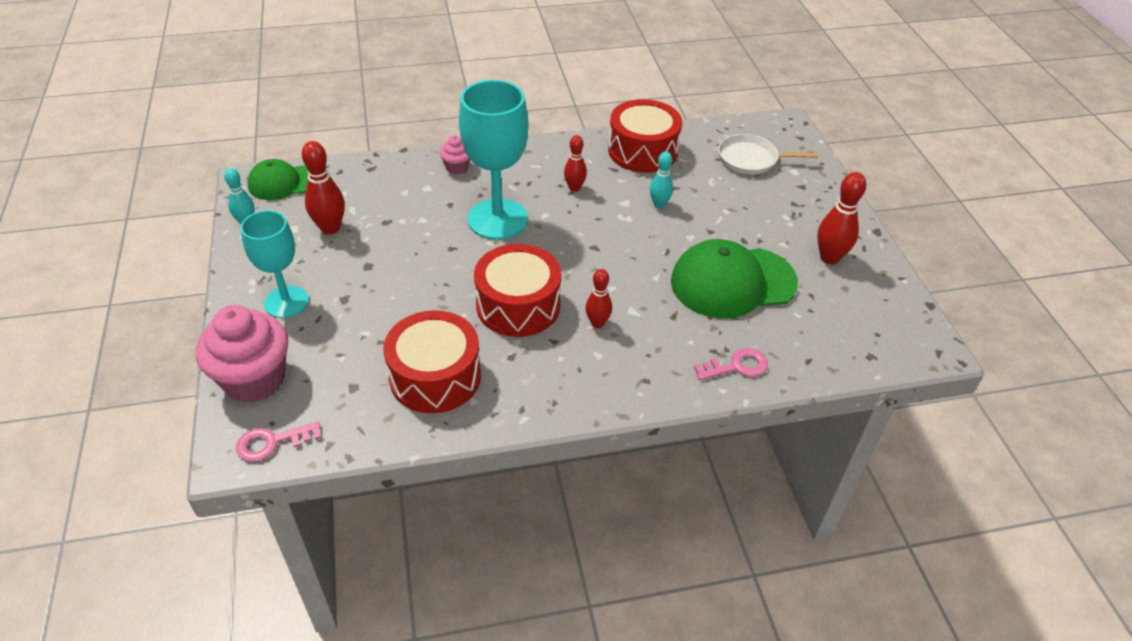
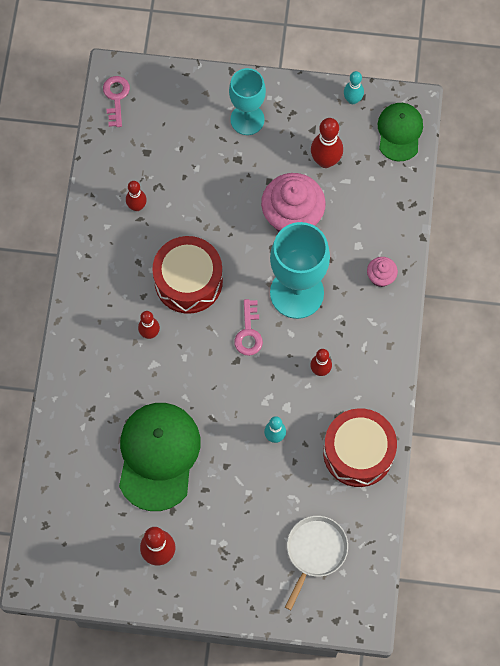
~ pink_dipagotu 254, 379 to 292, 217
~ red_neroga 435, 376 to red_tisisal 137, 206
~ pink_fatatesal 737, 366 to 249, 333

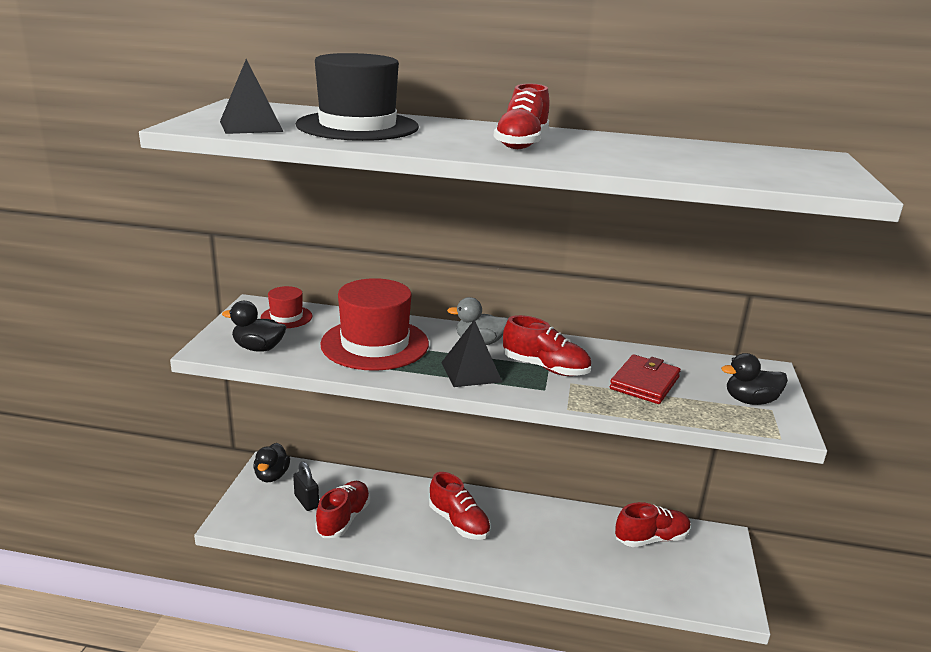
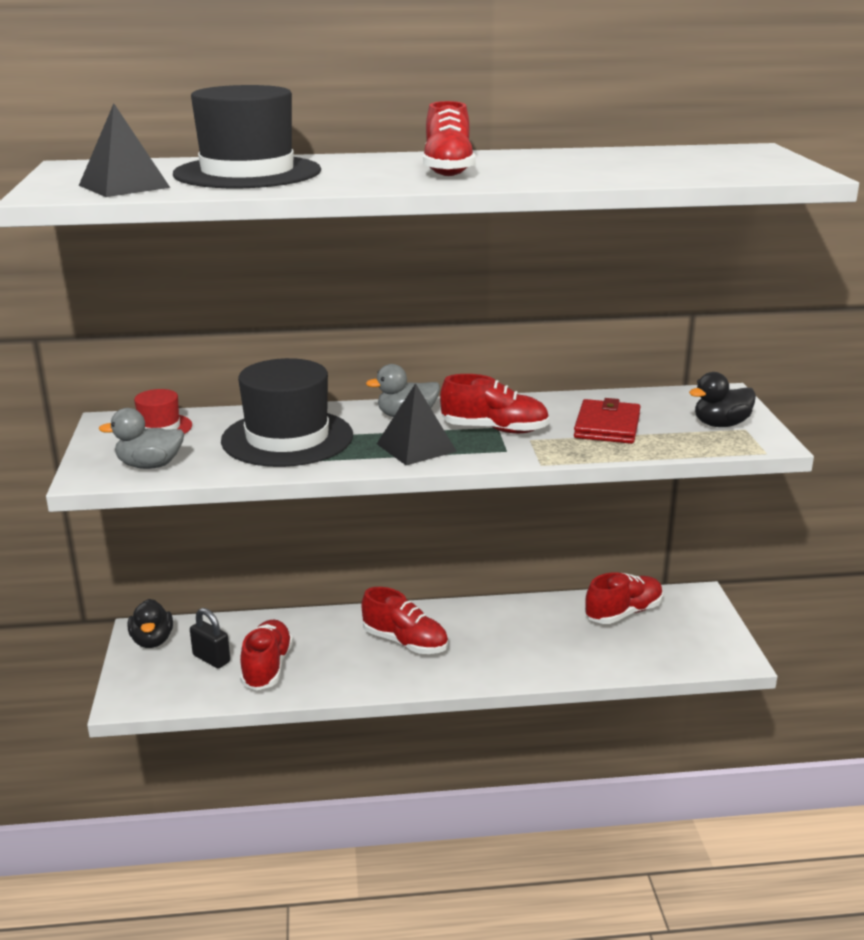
~ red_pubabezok 375, 344 to black_pubabezok 287, 438
~ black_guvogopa 258, 348 to grey_guvogopa 150, 465

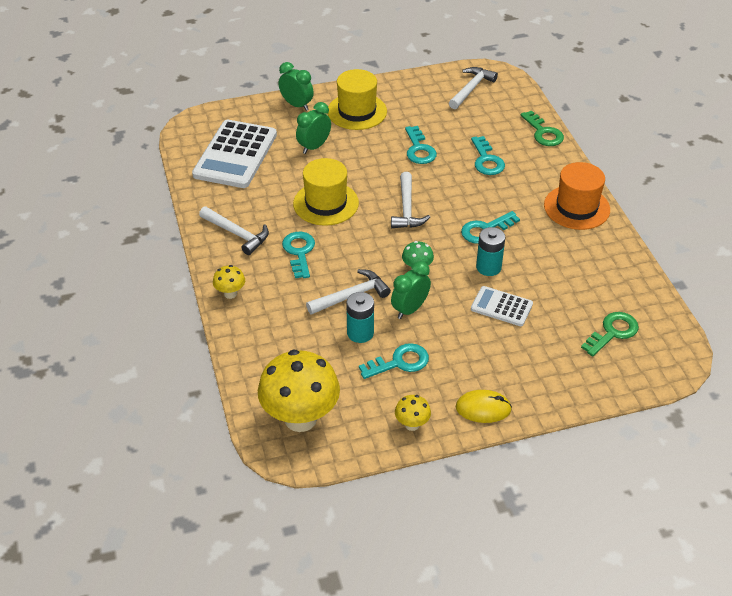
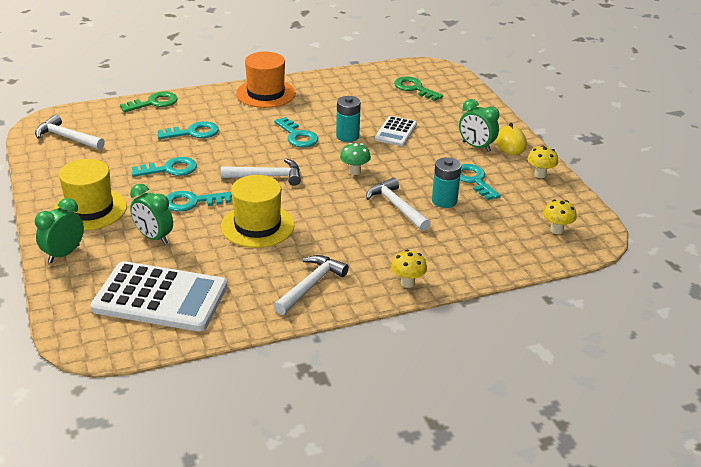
~ turquoise_fatatesal 299, 252 to 192, 202
~ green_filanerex 410, 309 to 476, 147
~ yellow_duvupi 300, 418 = 556, 230 x0.45

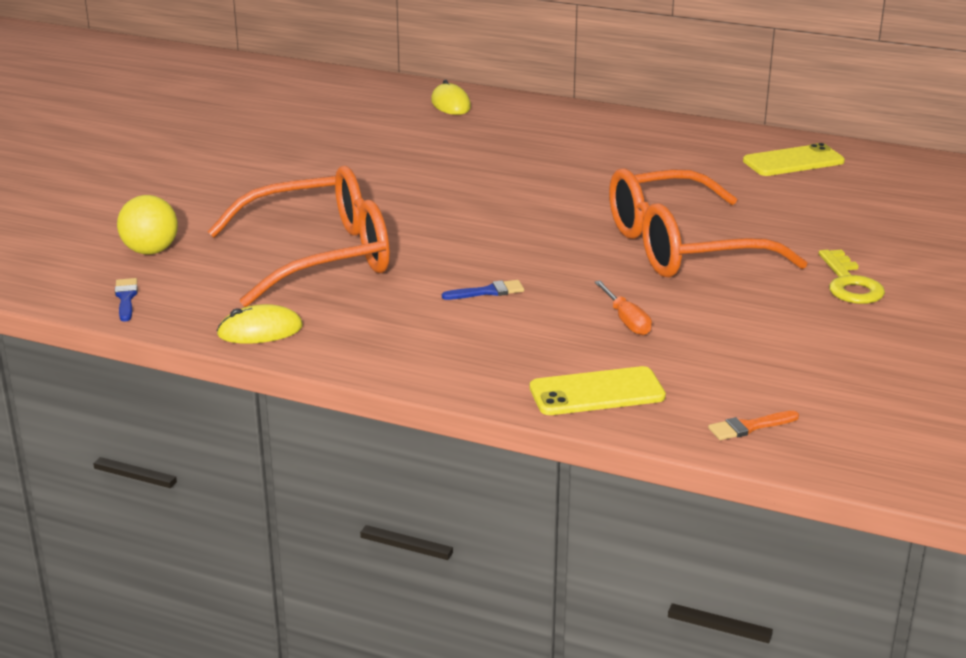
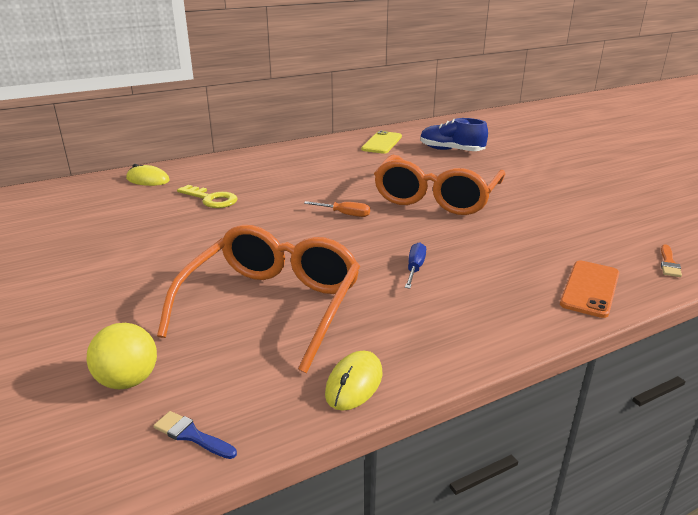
~ yellow_fatatesal 849, 284 to 211, 199
~ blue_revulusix 488, 292 to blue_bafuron 415, 268
~ orange_bafuron 626, 320 to 345, 214
~ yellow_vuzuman 597, 392 to orange_vuzuman 590, 289
+ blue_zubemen 451, 150

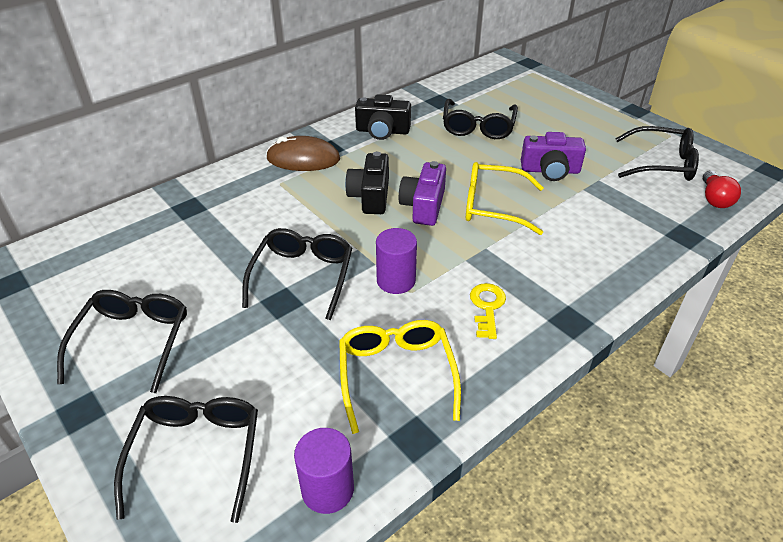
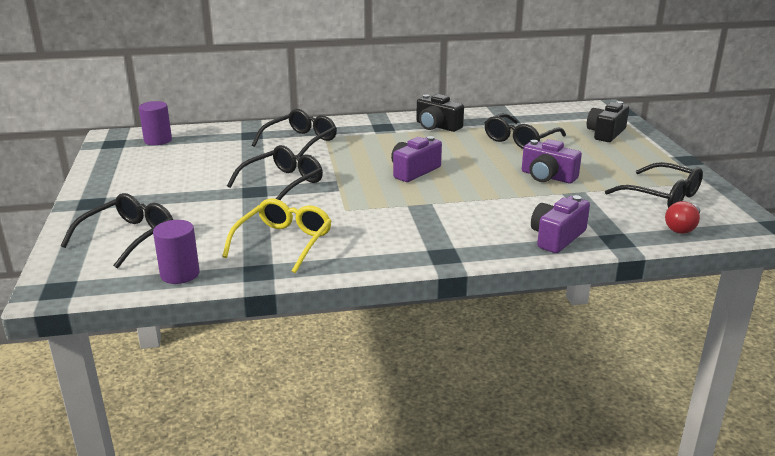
- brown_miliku 303, 159
~ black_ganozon 370, 196 to 606, 133
- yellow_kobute 493, 206
~ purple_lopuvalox 396, 280 to 158, 140
- yellow_fatatesal 487, 307
~ black_kobute 133, 341 to 301, 142
+ purple_ganozon 557, 237

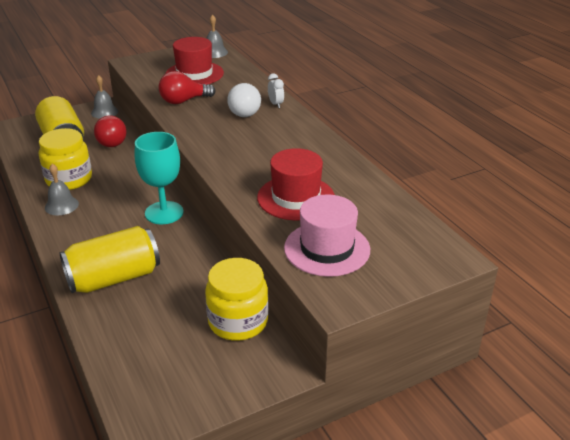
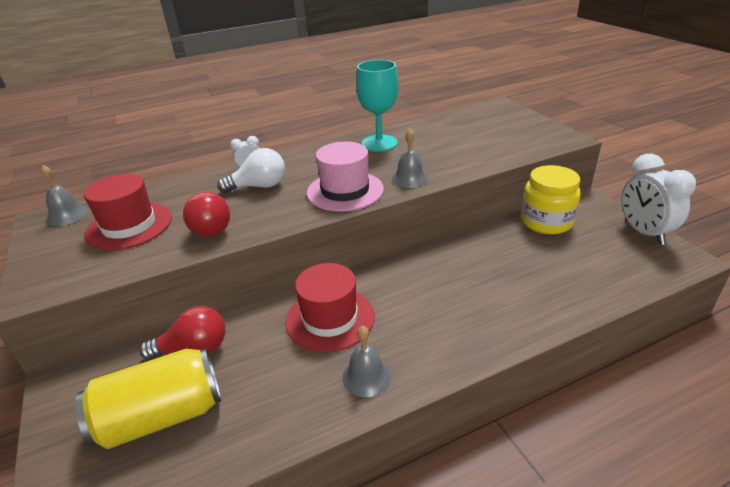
~ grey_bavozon 104, 112 to 409, 178
- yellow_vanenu 69, 179
~ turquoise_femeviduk 164, 213 to 379, 143
~ red_pubabezok 296, 198 to 330, 318
~ pink_pubabezok 327, 249 to 345, 191
- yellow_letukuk 114, 278
+ white_filanerex 643, 232

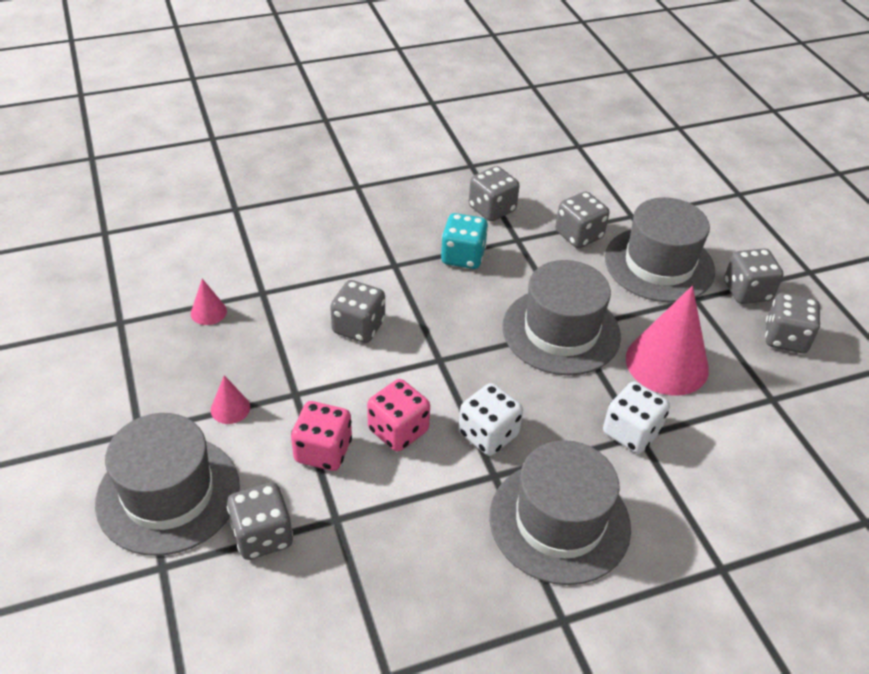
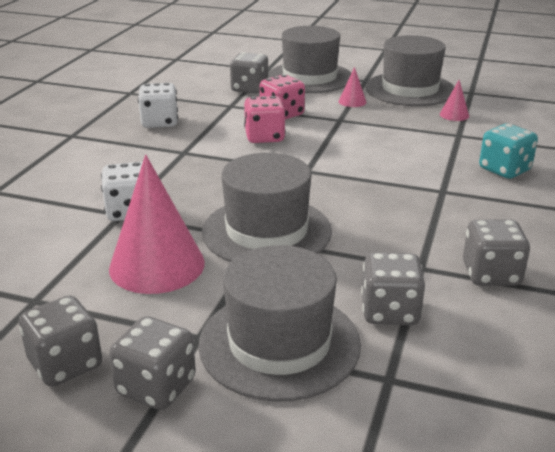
~ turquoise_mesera 463, 256 to 504, 170
- grey_mesera 358, 327
~ white_mesera 488, 434 to 159, 122
~ grey_pubabezok 559, 521 to 410, 89

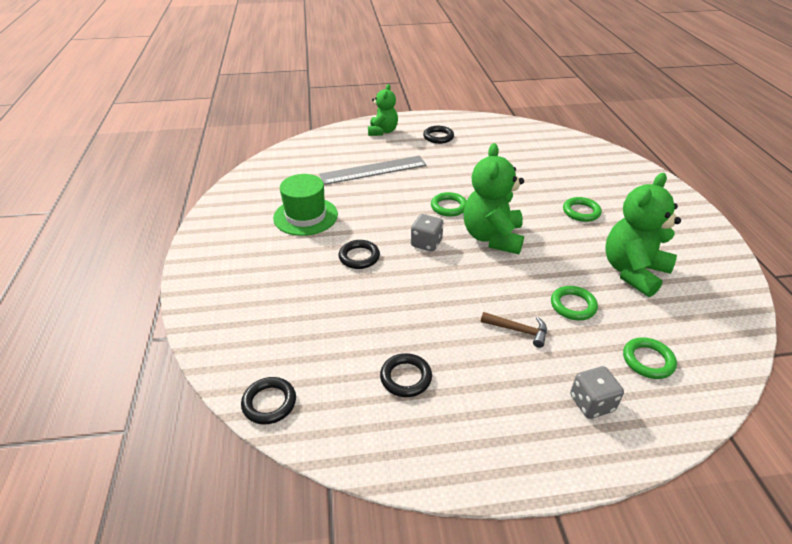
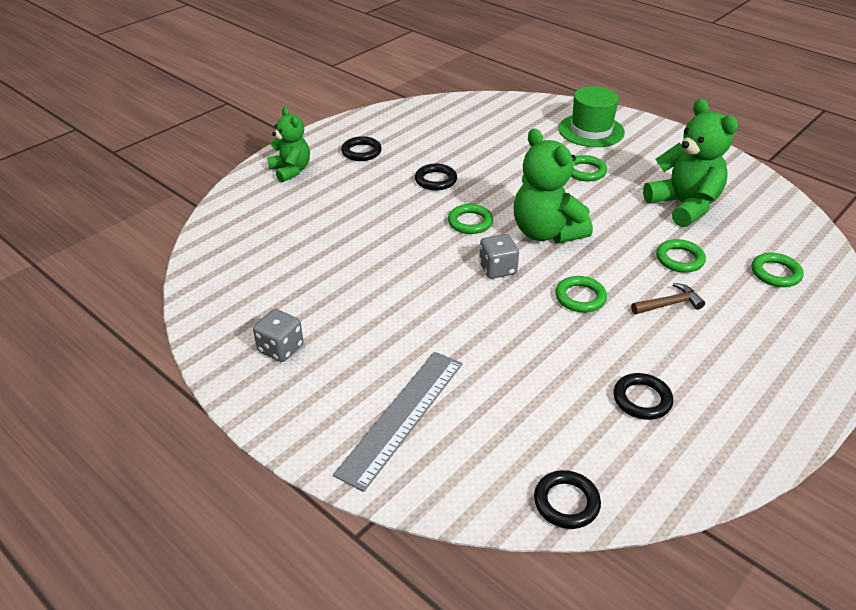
~ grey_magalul 373, 170 to 402, 416
~ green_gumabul 633, 271 = 684, 206 150 degrees clockwise
~ green_pubabezok 305, 216 to 591, 130
~ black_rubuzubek 359, 257 to 435, 180
~ grey_mesera 591, 403 to 280, 348
+ green_rubuzubek 580, 297

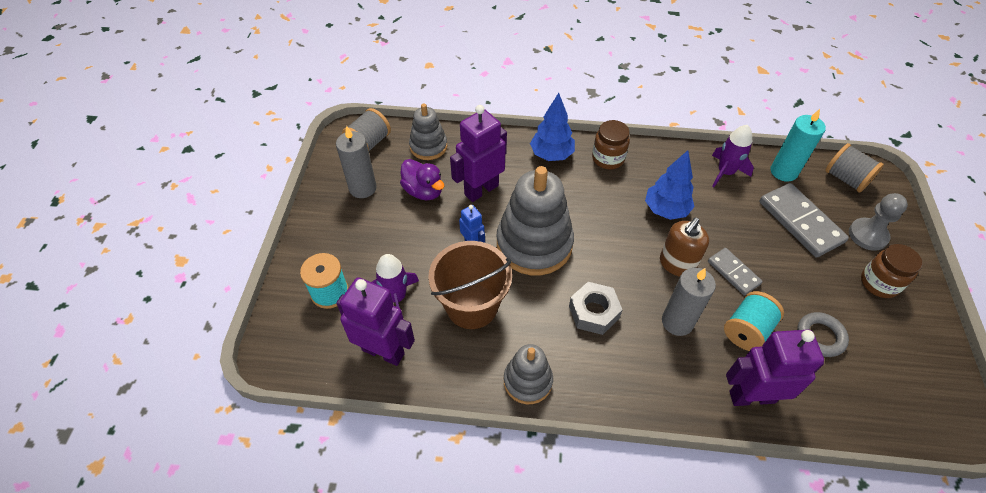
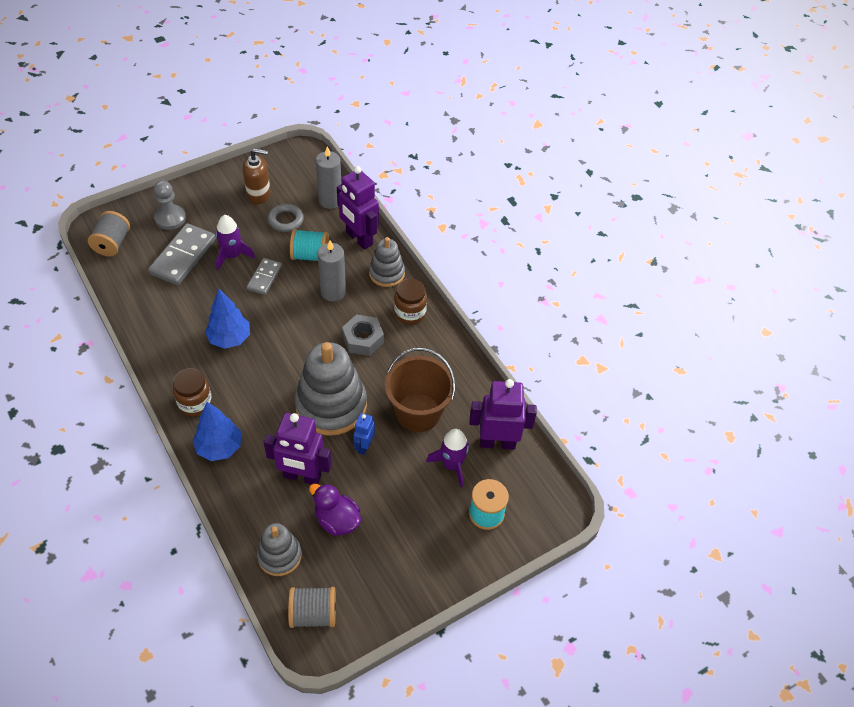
- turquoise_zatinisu 783, 172
~ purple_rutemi 725, 172 to 232, 256
~ grey_zatinisu 363, 188 to 330, 200
~ purple_guvogopa 423, 191 = 337, 520 60 degrees counterclockwise
~ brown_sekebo 677, 264 to 259, 194
~ brown_vanenu 879, 283 to 410, 313
~ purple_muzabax 383, 351 = 497, 442 105 degrees clockwise
~ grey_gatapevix 527, 381 to 387, 273

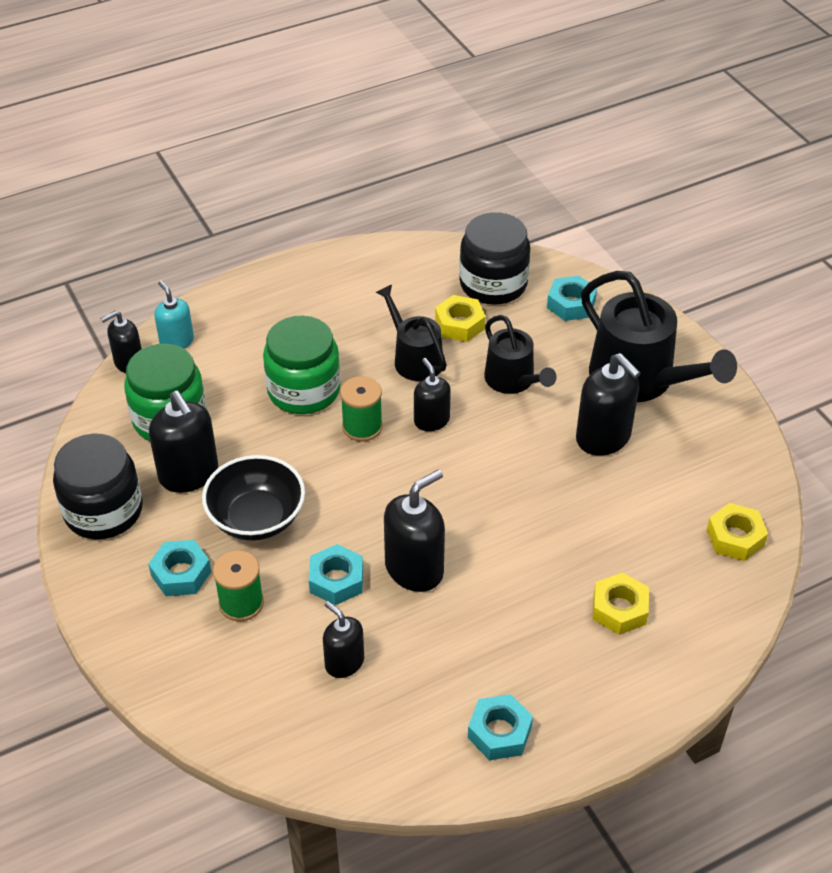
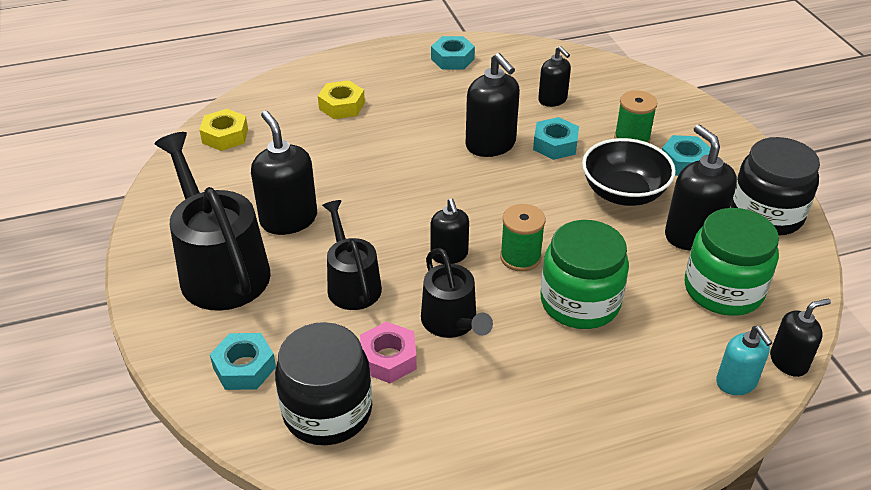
~ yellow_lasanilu 459, 324 to pink_lasanilu 388, 358
~ black_sekebo 414, 569 = 491, 145 90 degrees counterclockwise

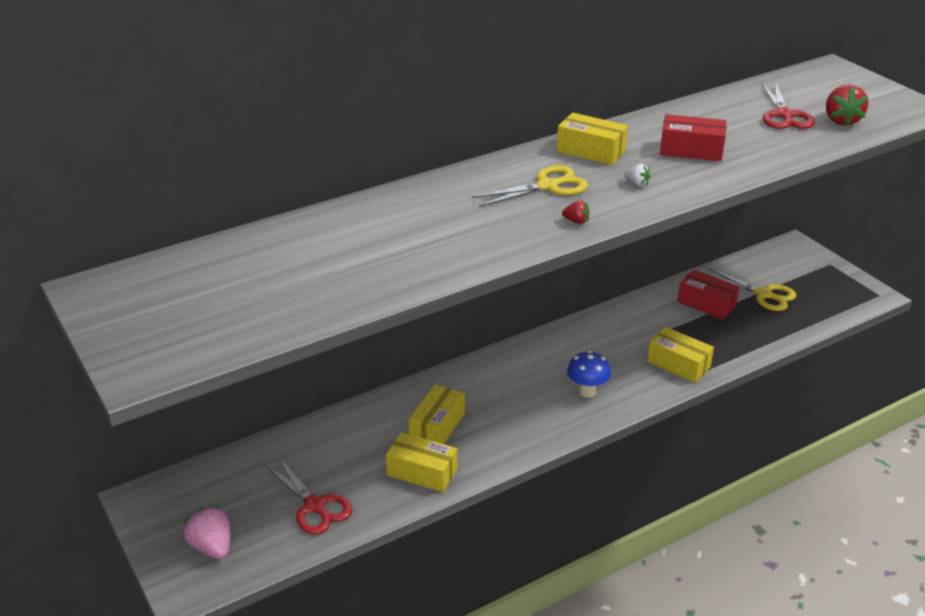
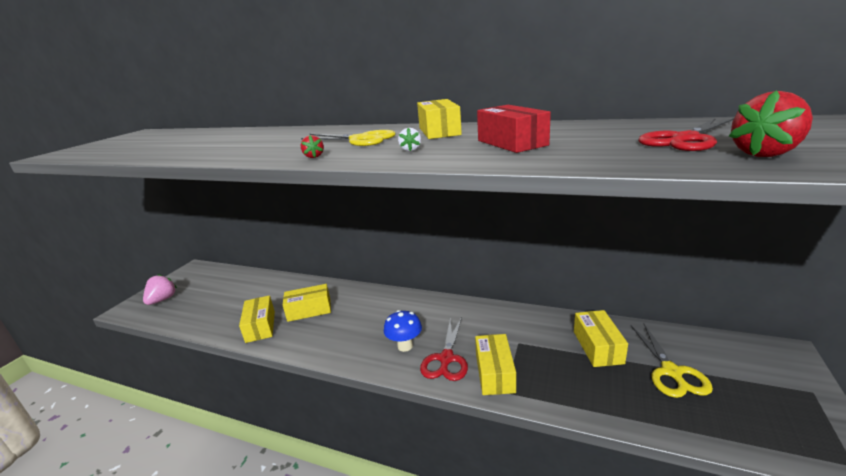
~ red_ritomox 706, 304 to yellow_ritomox 598, 347
~ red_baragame 314, 506 to 446, 358

